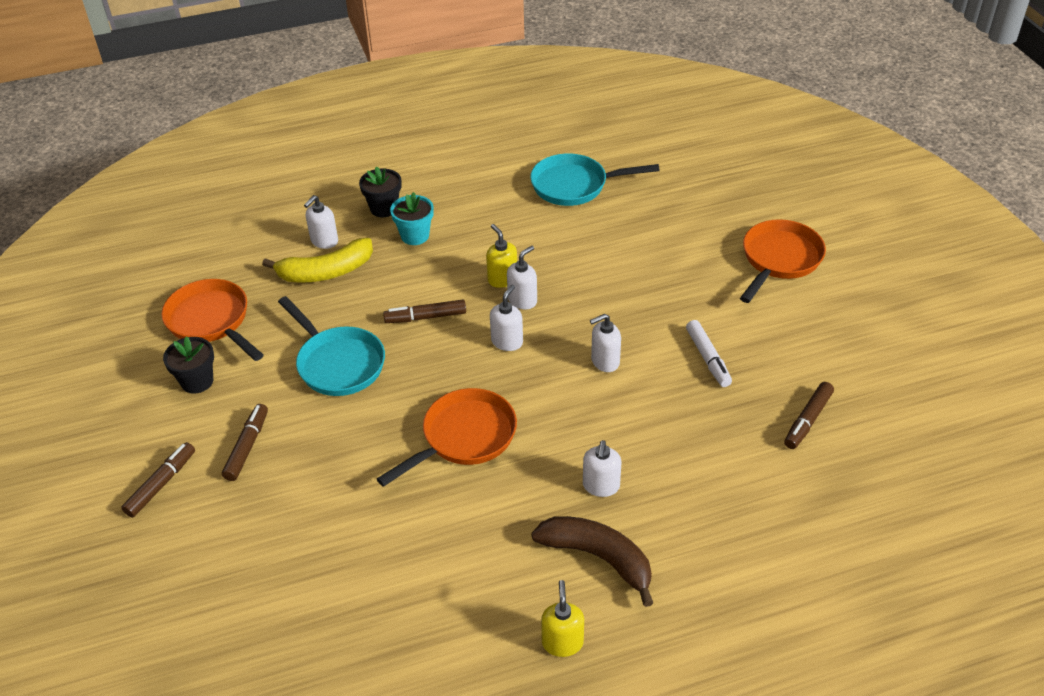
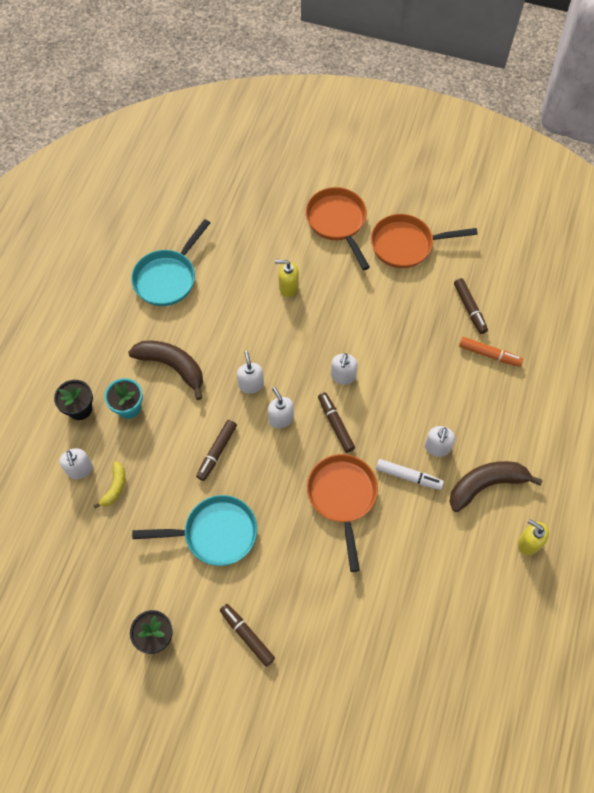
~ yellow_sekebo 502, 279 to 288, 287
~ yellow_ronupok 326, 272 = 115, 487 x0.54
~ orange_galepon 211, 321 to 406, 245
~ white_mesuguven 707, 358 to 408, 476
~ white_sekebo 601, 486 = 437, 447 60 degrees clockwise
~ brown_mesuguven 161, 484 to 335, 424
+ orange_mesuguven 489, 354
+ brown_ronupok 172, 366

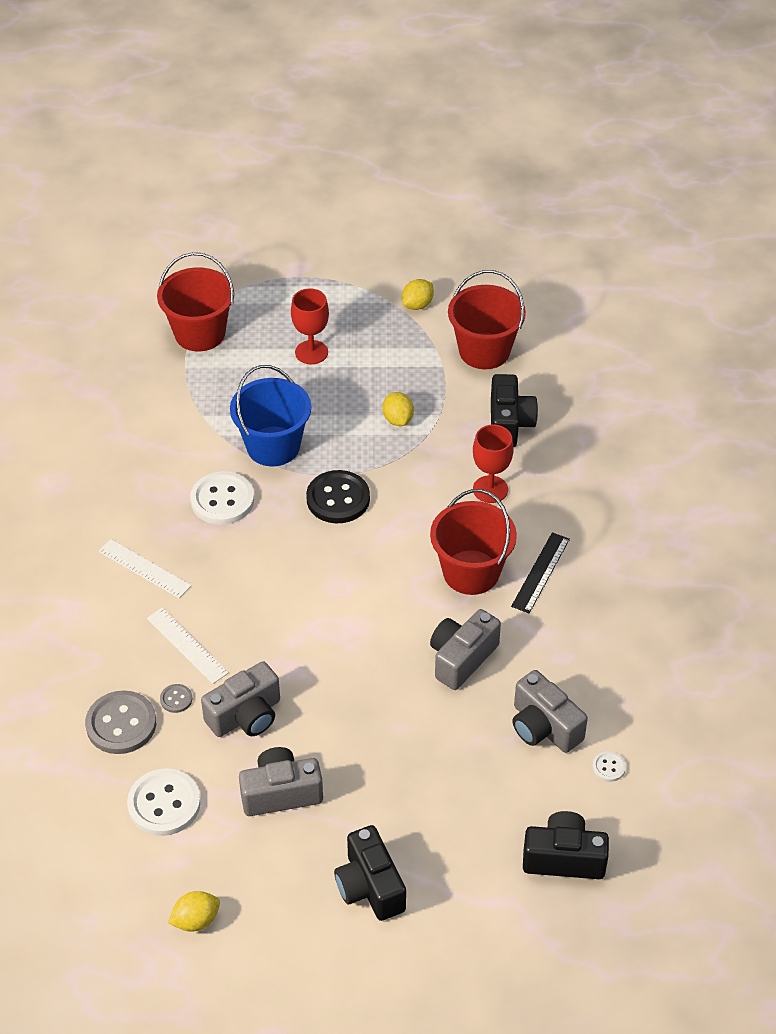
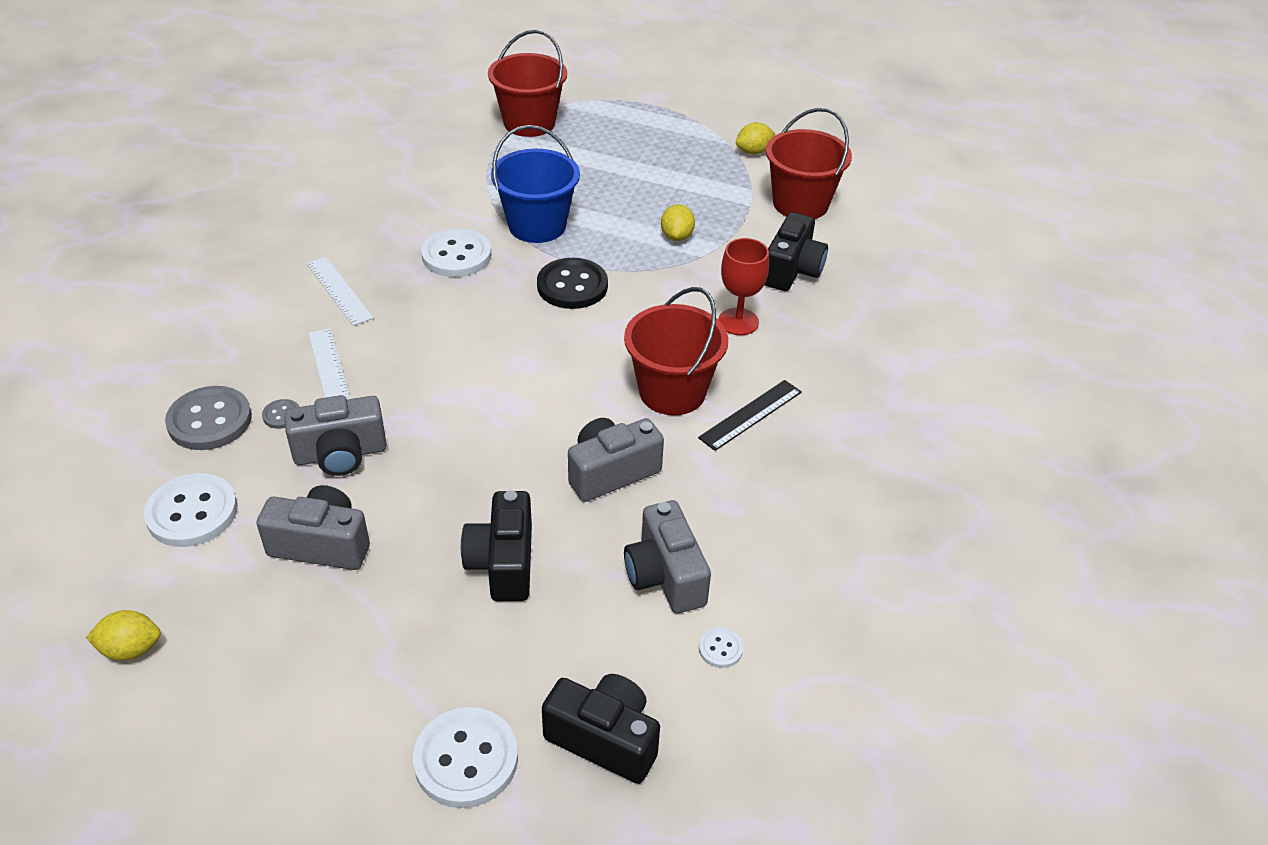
- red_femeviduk 311, 352
~ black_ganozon 370, 886 to 503, 563
+ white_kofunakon 466, 759

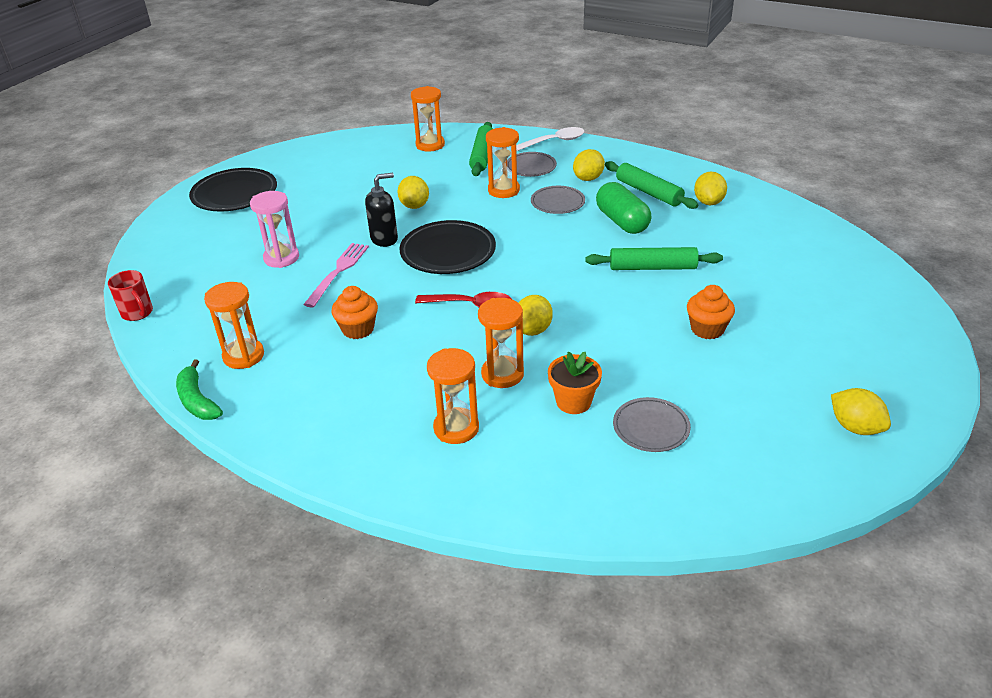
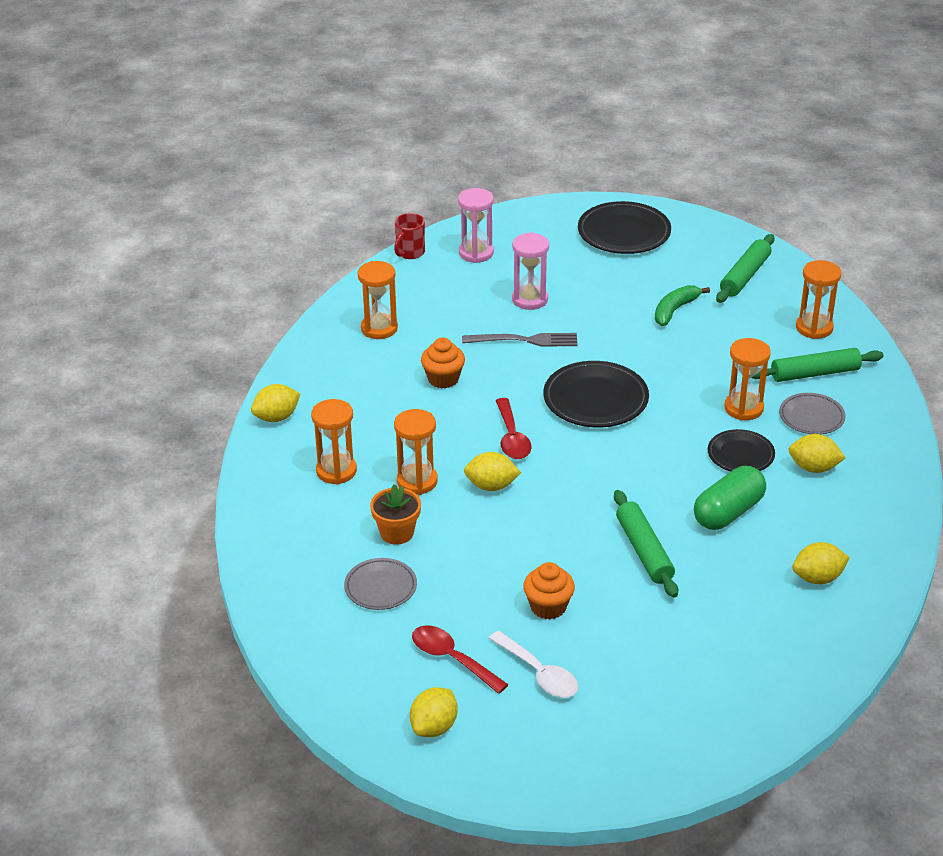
~ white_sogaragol 555, 141 to 539, 673
~ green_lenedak 649, 192 to 745, 276
- black_sekebo 384, 239
~ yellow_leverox 414, 206 to 276, 417
~ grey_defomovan 557, 203 to black_defomovan 740, 455
~ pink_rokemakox 338, 272 to grey_rokemakox 525, 340
~ green_ronupok 197, 400 to 675, 310
+ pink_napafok 476, 253
+ red_sogaragol 452, 659

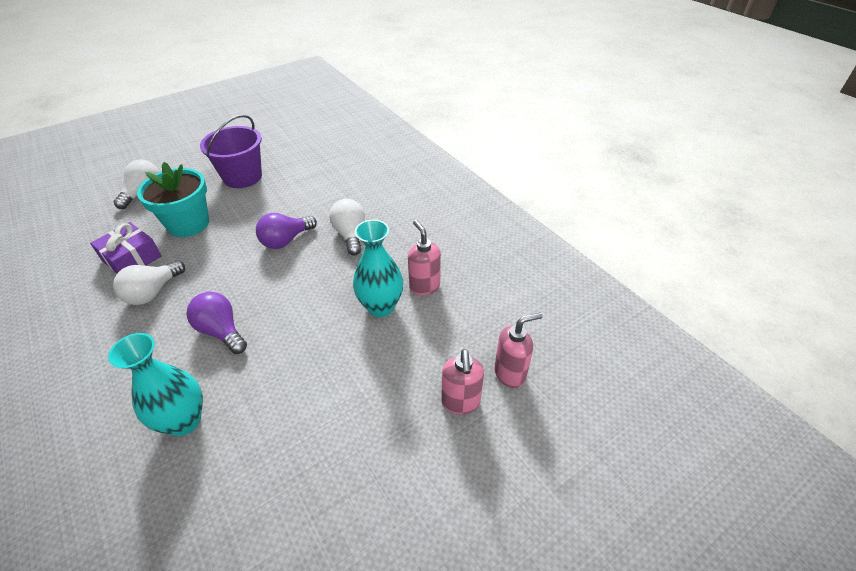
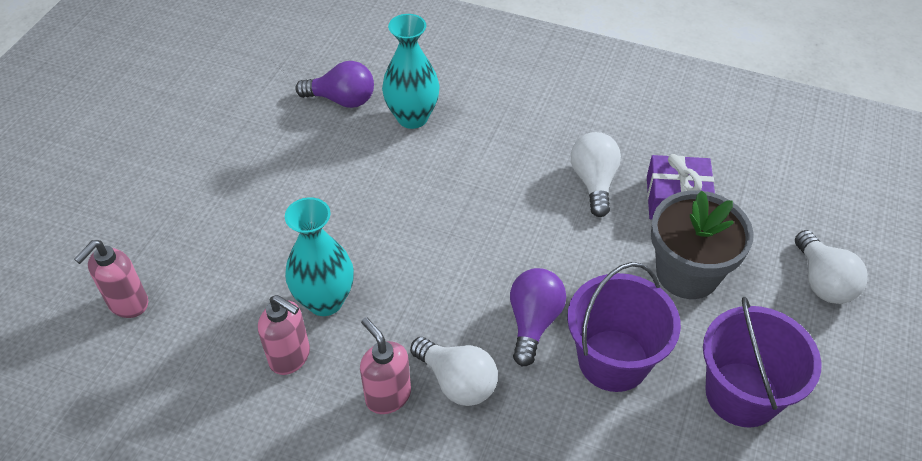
~ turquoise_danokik 188, 224 to grey_danokik 687, 273
~ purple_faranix 221, 331 to 342, 100
~ pink_sekebo 460, 402 to 387, 396
+ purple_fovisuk 613, 360

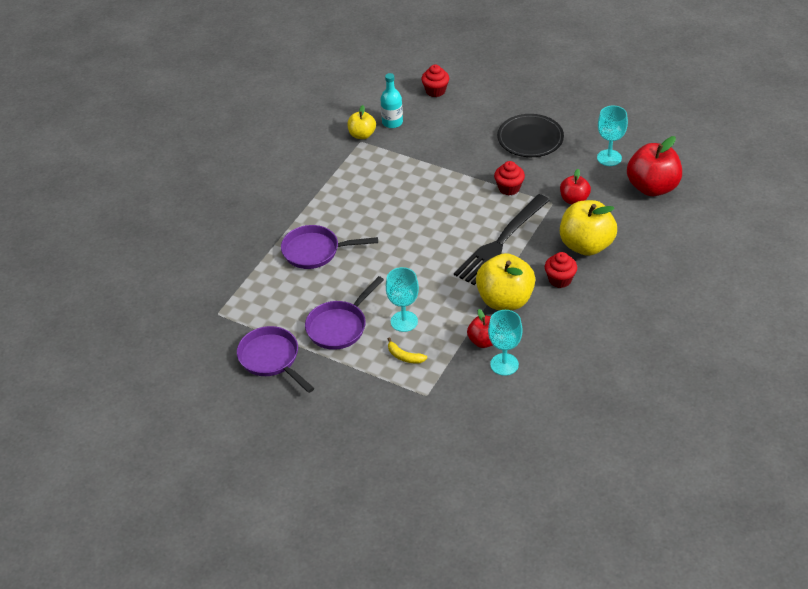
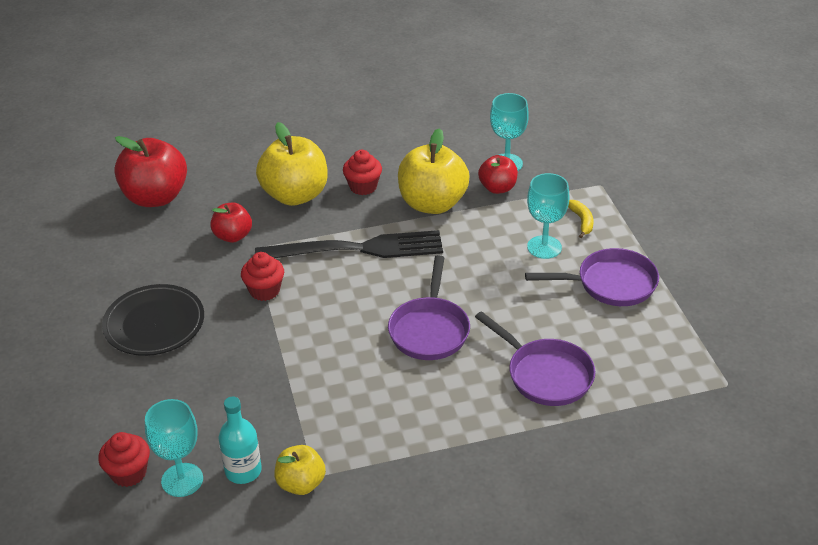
~ turquoise_femeviduk 609, 158 to 182, 480
~ purple_galepon 271, 359 to 430, 330

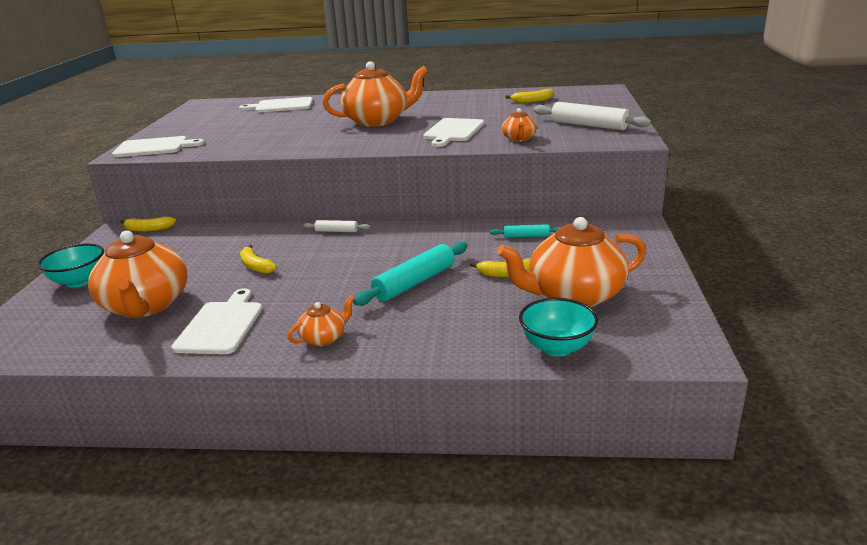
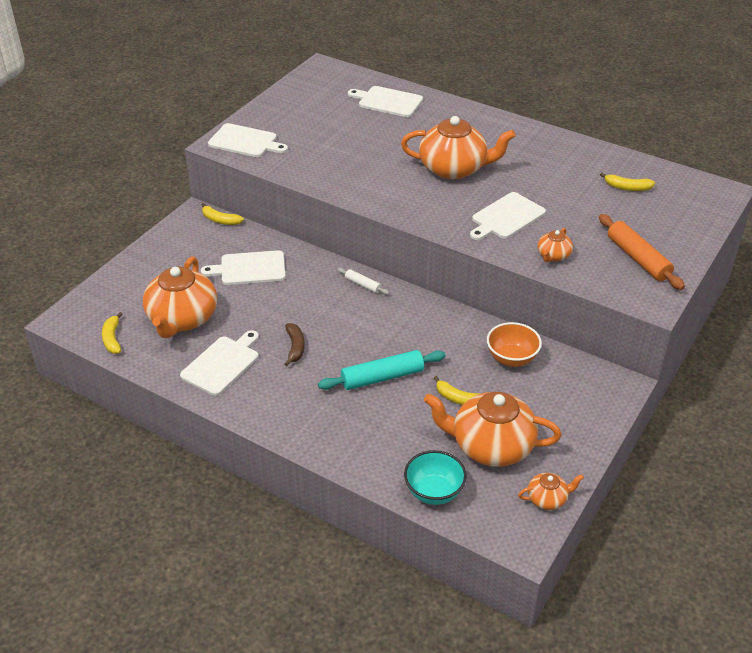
~ white_lenedak 589, 125 to orange_lenedak 638, 258
~ turquoise_lenedak 526, 236 to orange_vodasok 511, 359
- turquoise_vodasok 79, 281
~ yellow_ronupok 255, 266 to 112, 339
~ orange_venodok 324, 338 to 547, 499
+ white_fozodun 249, 268
+ brown_ronupok 295, 347

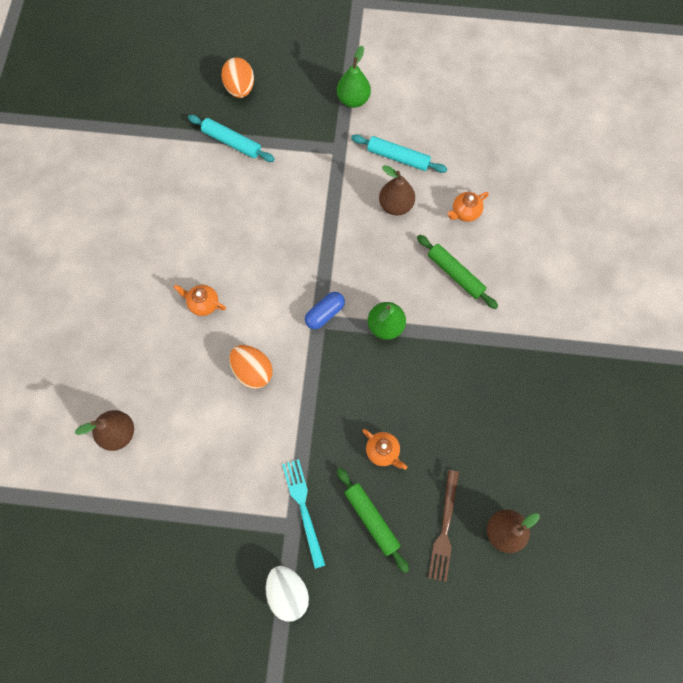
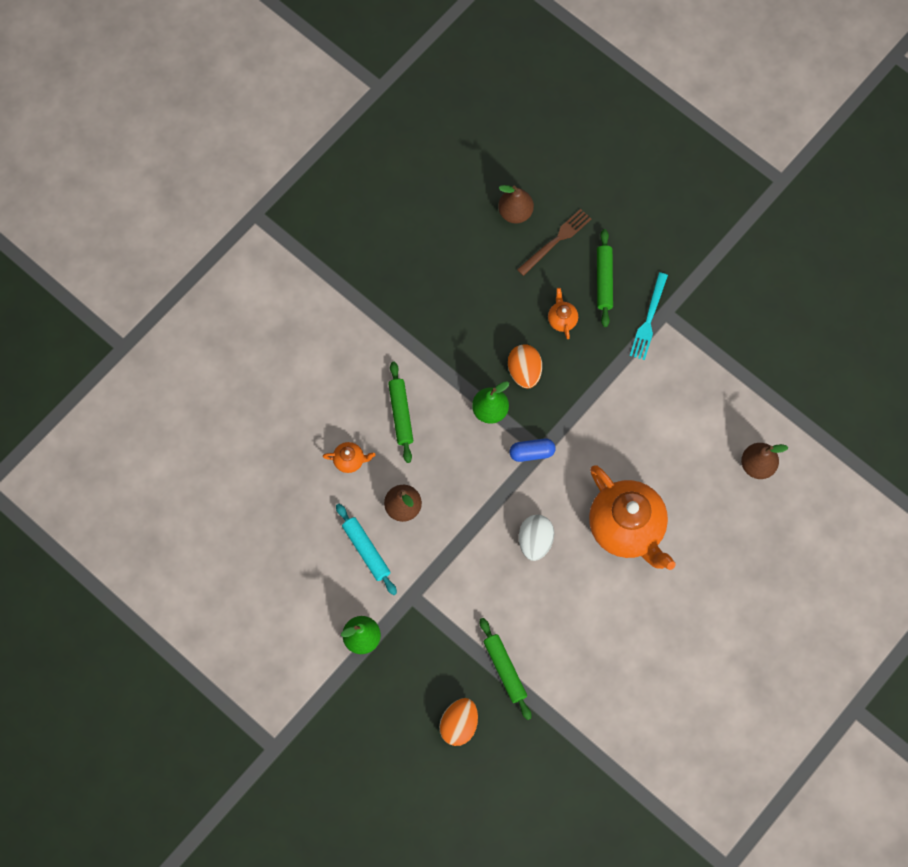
~ turquoise_lenedak 232, 142 to green_lenedak 504, 669
~ orange_venodok 203, 304 = 627, 528 x2.45
~ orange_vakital 253, 371 to 524, 371
~ white_vakital 288, 592 to 535, 541

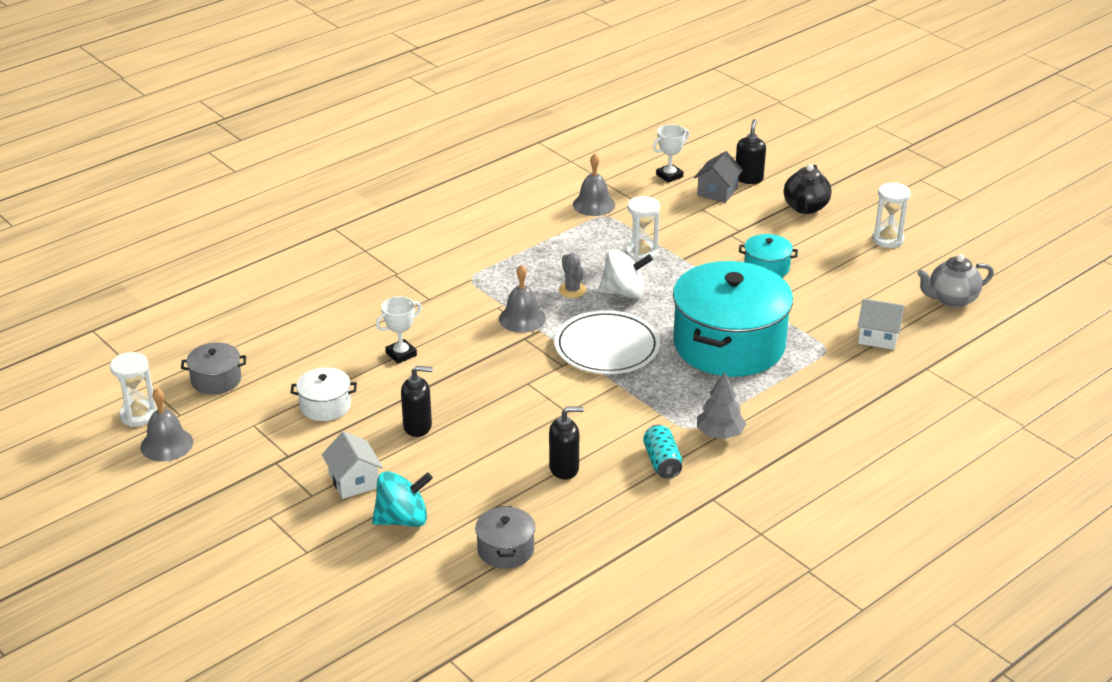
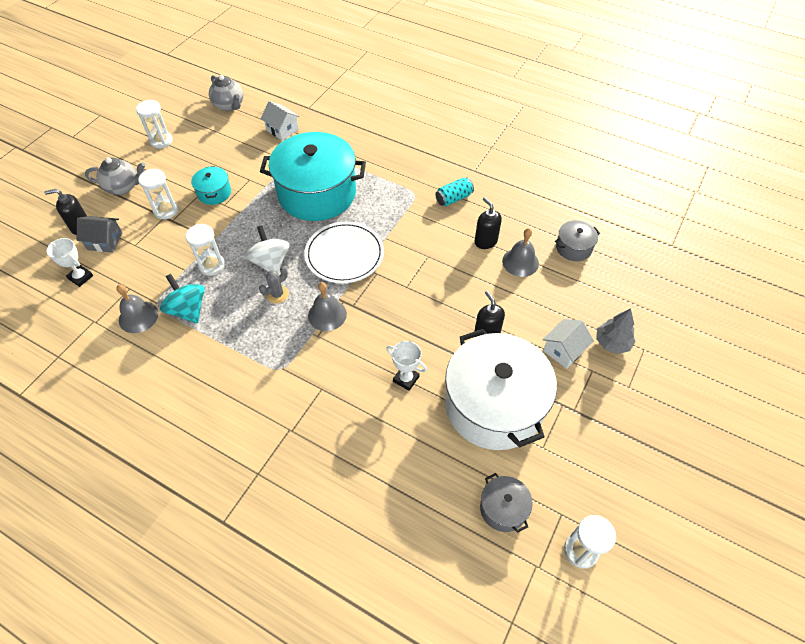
~ black_venodok 805, 208 to grey_venodok 123, 187
~ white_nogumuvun 878, 337 = 282, 130 45 degrees counterclockwise
~ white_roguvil 325, 406 = 494, 405 x2.30
~ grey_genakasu 720, 434 to 612, 343
~ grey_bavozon 167, 444 to 520, 262
~ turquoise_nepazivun 403, 519 to 188, 310
+ white_napafok 166, 210

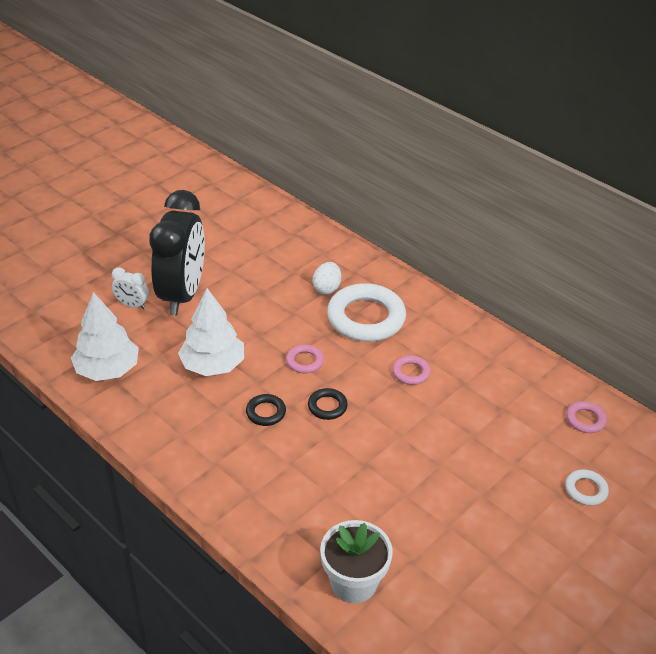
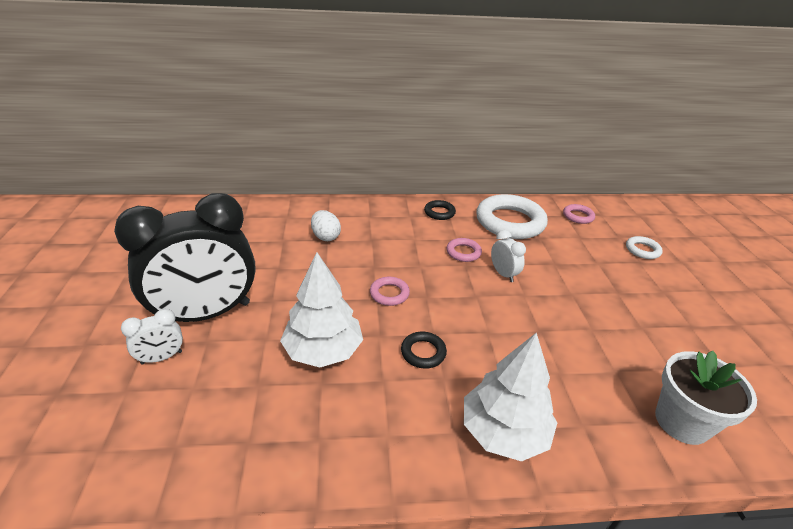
~ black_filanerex 182, 294 = 206, 314 105 degrees clockwise
~ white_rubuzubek 366, 318 to 510, 222
~ white_genakasu 107, 370 to 504, 431
~ black_rubuzubek 327, 406 to 439, 212
+ white_filanerex 503, 274

